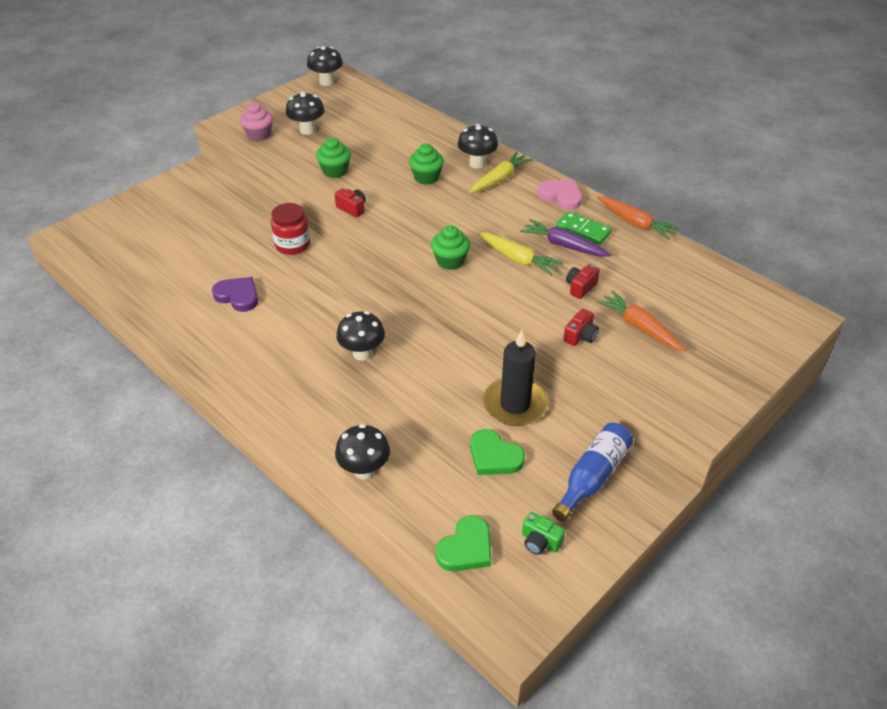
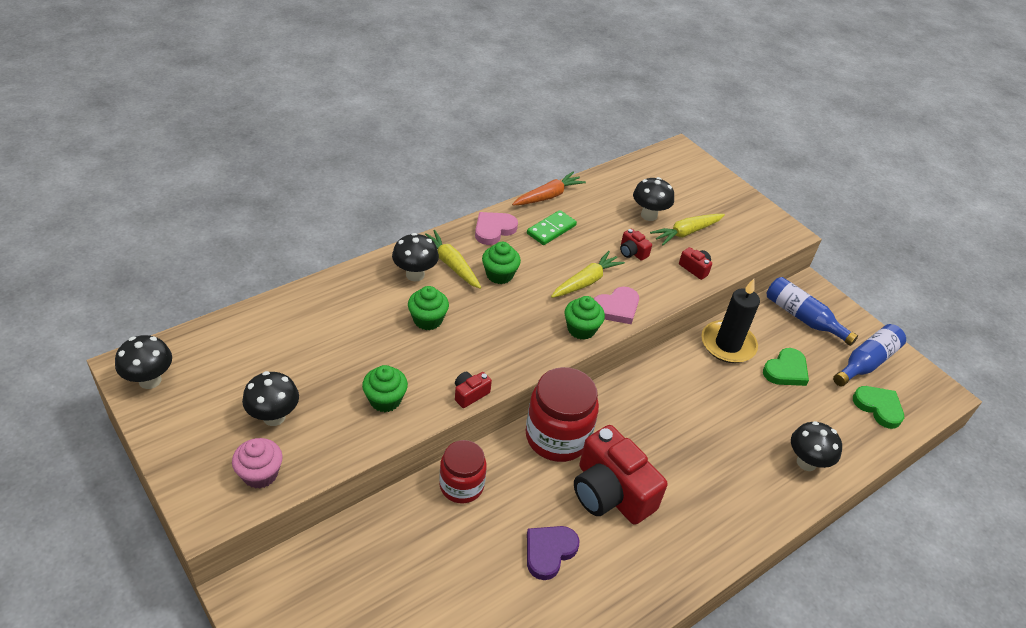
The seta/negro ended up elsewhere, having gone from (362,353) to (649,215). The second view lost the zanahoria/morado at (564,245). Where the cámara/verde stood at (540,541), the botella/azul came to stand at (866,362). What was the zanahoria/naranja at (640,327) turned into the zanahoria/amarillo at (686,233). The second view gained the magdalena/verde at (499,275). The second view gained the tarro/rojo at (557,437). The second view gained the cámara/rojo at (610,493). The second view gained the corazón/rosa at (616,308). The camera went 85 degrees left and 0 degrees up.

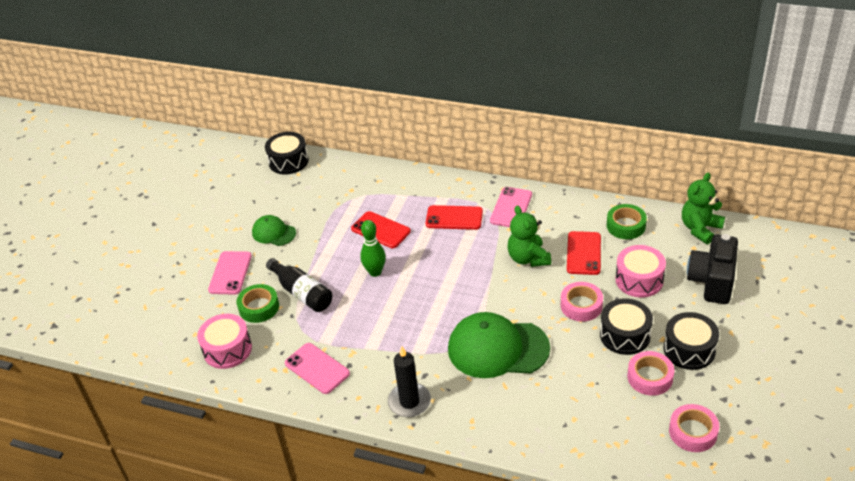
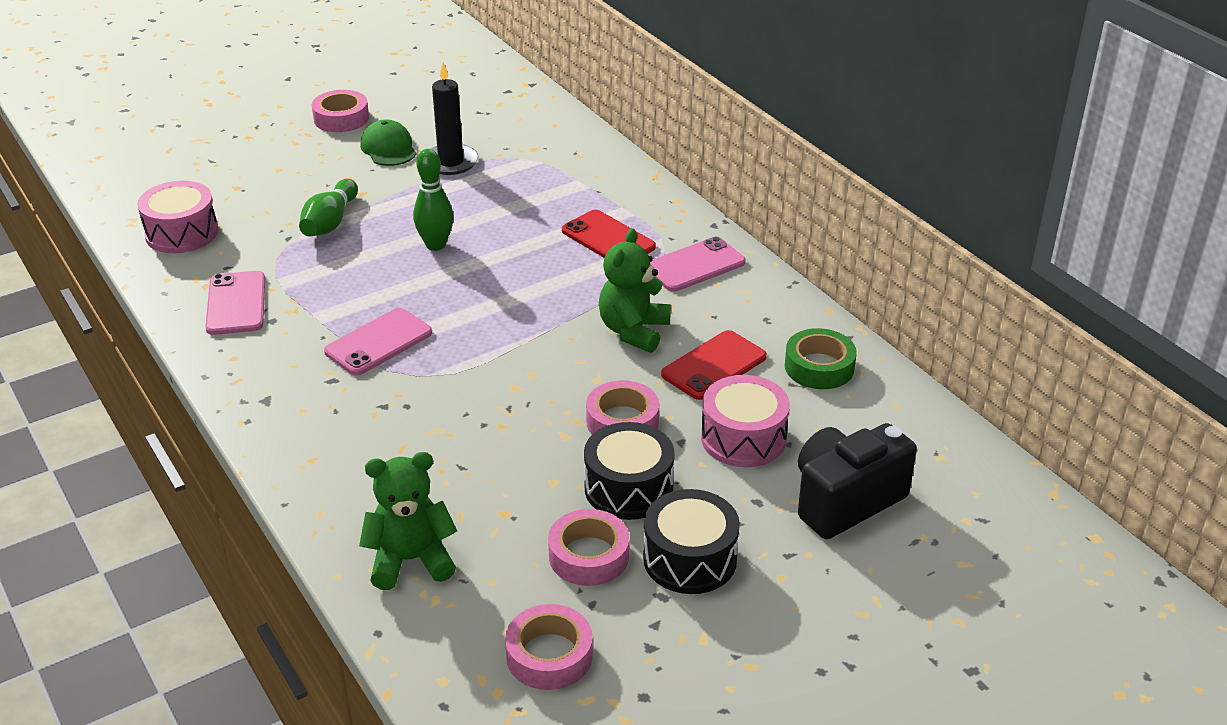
The móvil/rosa ended up elsewhere, having gone from (230,273) to (378,342). The second view lost the cinta adhesiva/verde at (259,307). The second view lost the tambor/negro at (288,161). Where the botella/negro stood at (302,293), the bolo/verde came to stand at (330,222). The second view lost the móvil/rojo at (380,230). The vela/negro ended up elsewhere, having gone from (409,402) to (451,162). The second view lost the gorra/verde at (497,348). The osito/verde ended up elsewhere, having gone from (700,229) to (411,560). The second view gained the cinta adhesiva/rosa at (341,118). The camera went 35 degrees right and 5 degrees down.

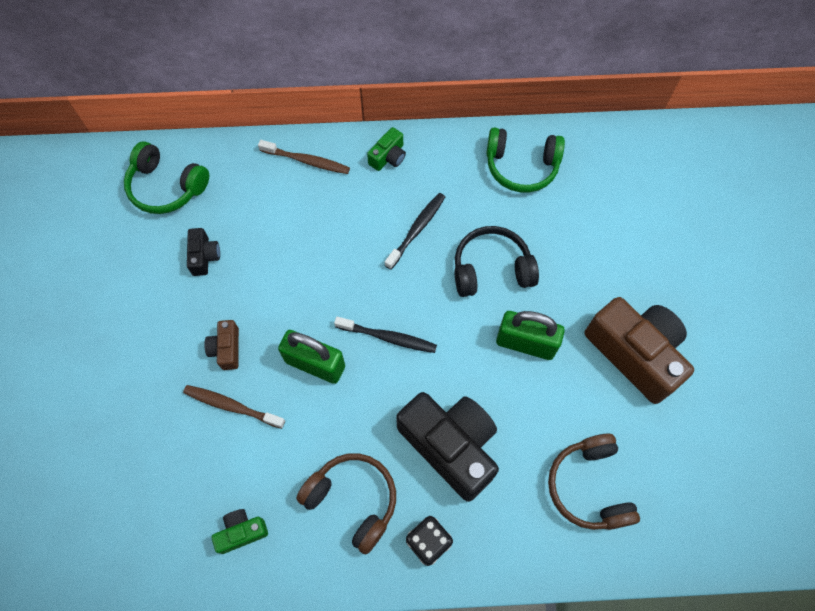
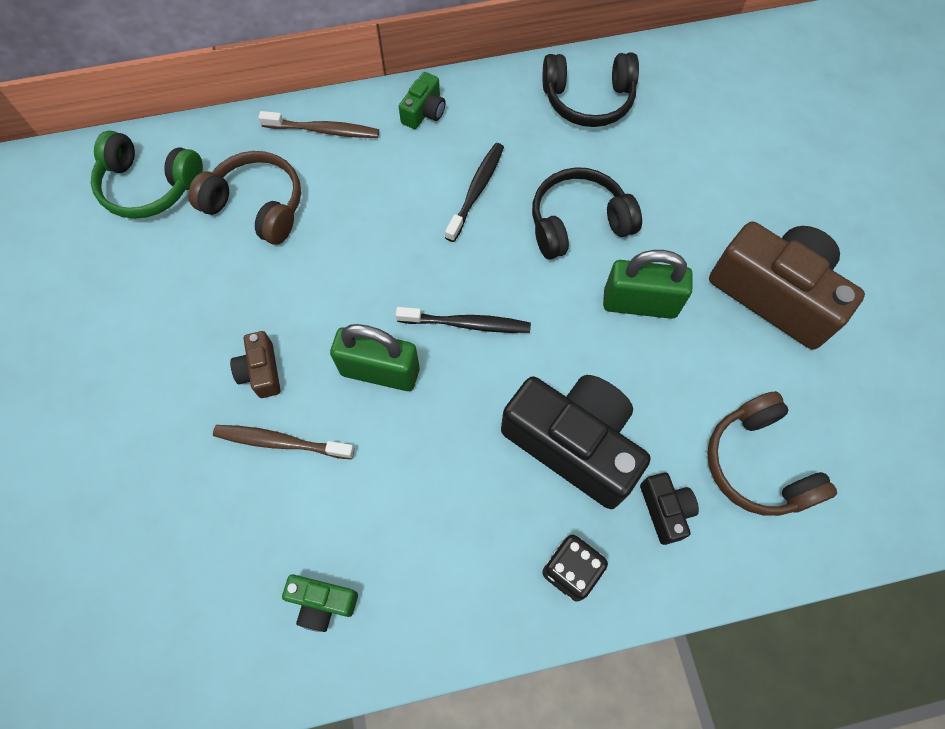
The cámara/negro ended up elsewhere, having gone from (204,256) to (665,510). The cámara/verde at (241,532) ended up facing another way, 135 degrees counterclockwise from before. The auriculares/marrón ended up elsewhere, having gone from (353,500) to (257,205). What was the auriculares/verde at (521,166) turned into the auriculares/negro at (588,100). The camera went 10 degrees left and 0 degrees up.

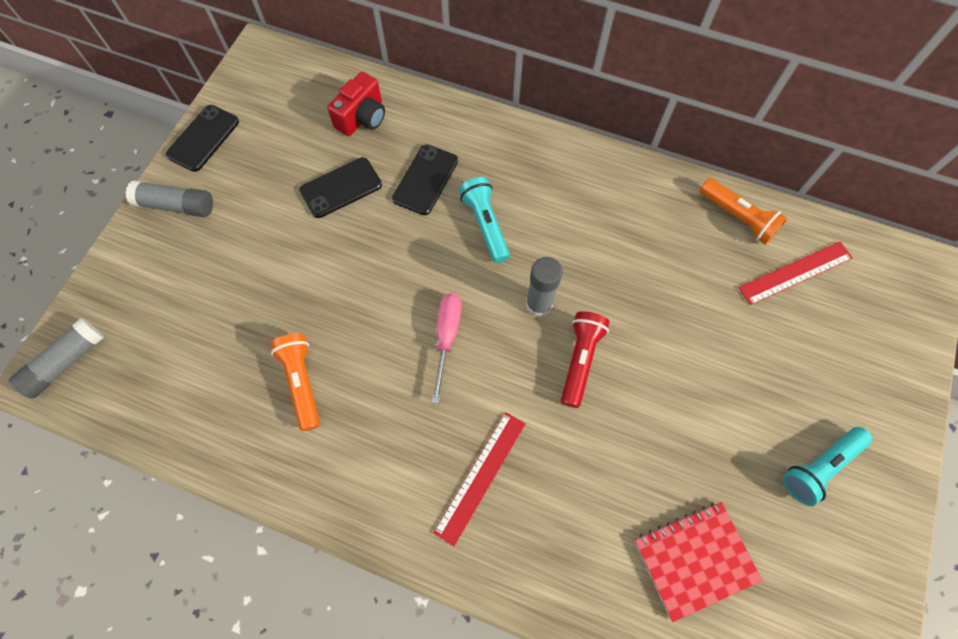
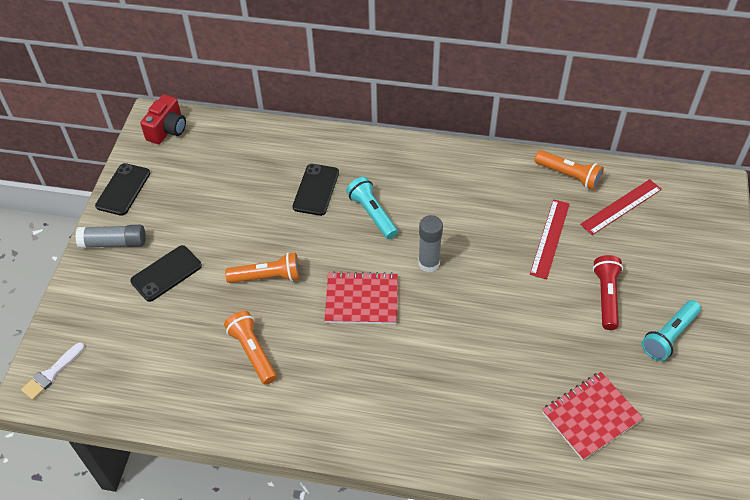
Where the barra de pegamento/gris stood at (66,362), the pincel/blanco came to stand at (51,373). The móvil/negro ended up elsewhere, having gone from (341,188) to (166,273). The cámara/rojo ended up elsewhere, having gone from (362,118) to (167,130). Where the destornillador/rosa stood at (446,338), the cuaderno/rojo came to stand at (361,299). The regla/rojo ended up elsewhere, having gone from (480,476) to (549,238). The lámpara de mano/rojo ended up elsewhere, having gone from (580,360) to (606,297). The second view gained the lámpara de mano/naranja at (267,277). The camera went 10 degrees left and 15 degrees down.

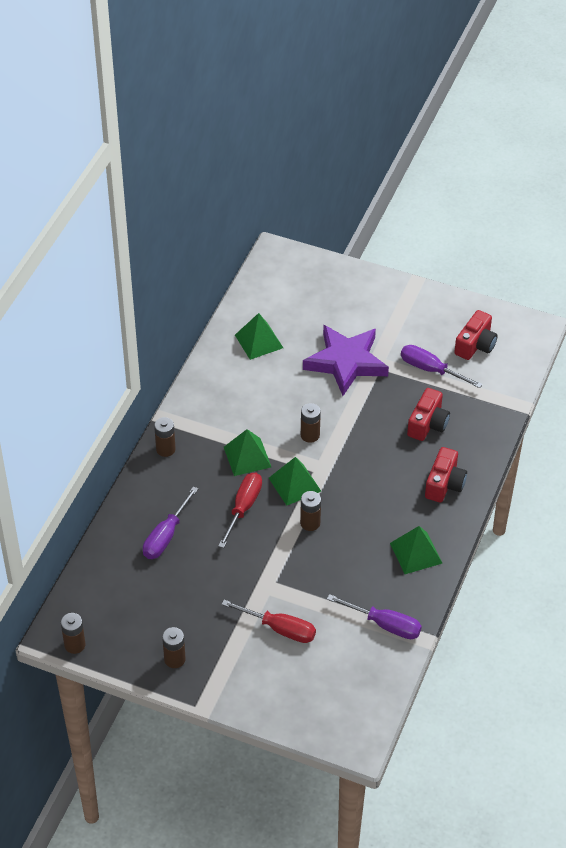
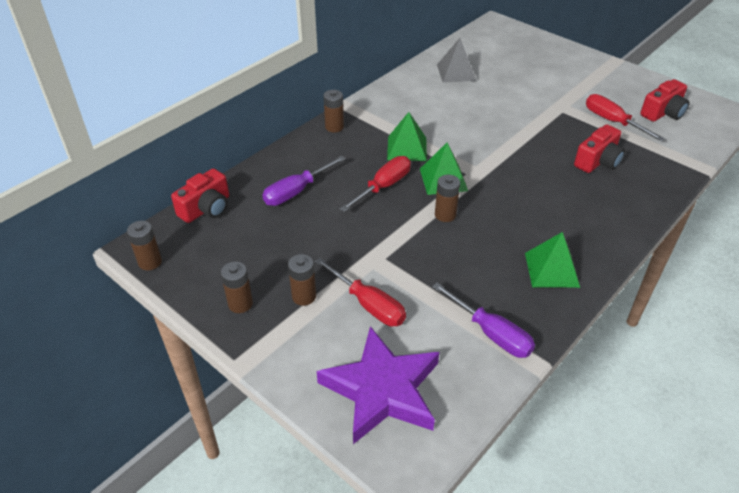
What was the pirámide/verde at (259,341) turned into the pirámide/gris at (456,72). The pila/marrón ended up elsewhere, having gone from (310,435) to (304,296). The estrella/morado ended up elsewhere, having gone from (346,362) to (382,390). What was the destornillador/morado at (430,369) turned into the destornillador/rojo at (612,121). The cámara/rojo ended up elsewhere, having gone from (444,484) to (206,208). The camera went 20 degrees right and 5 degrees down.

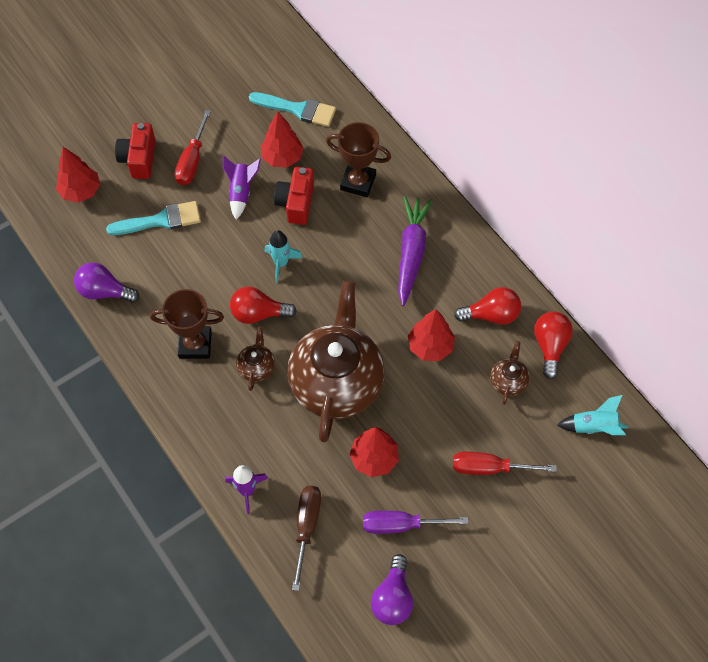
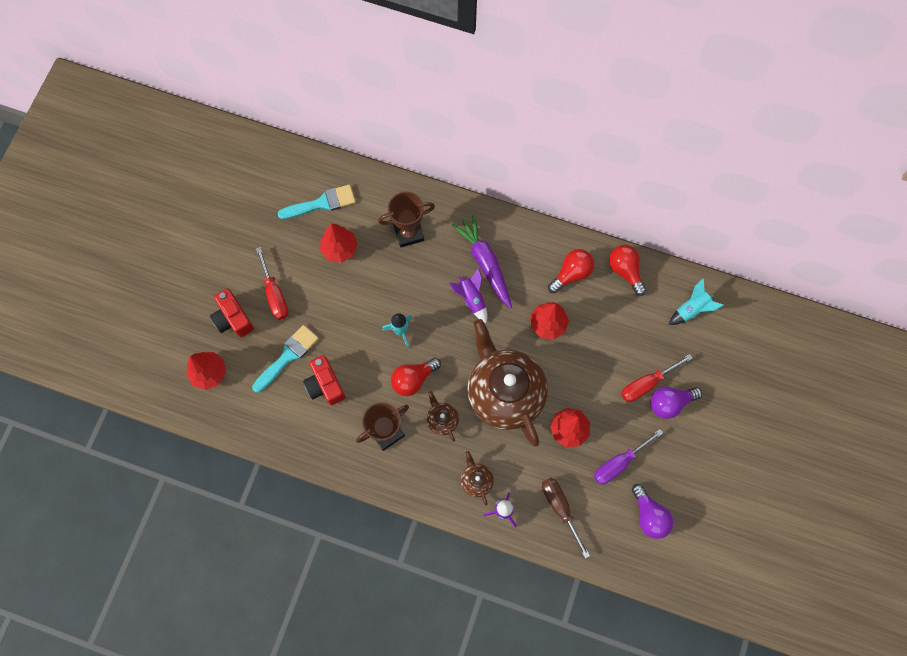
The bombilla/morado ended up elsewhere, having gone from (104,291) to (669,403). The cohete/morado ended up elsewhere, having gone from (241,192) to (471,299). The cámara/rojo ended up elsewhere, having gone from (296,203) to (325,385). The tetera/marrón ended up elsewhere, having gone from (508,381) to (476,480). The camera went 35 degrees left and 10 degrees up.

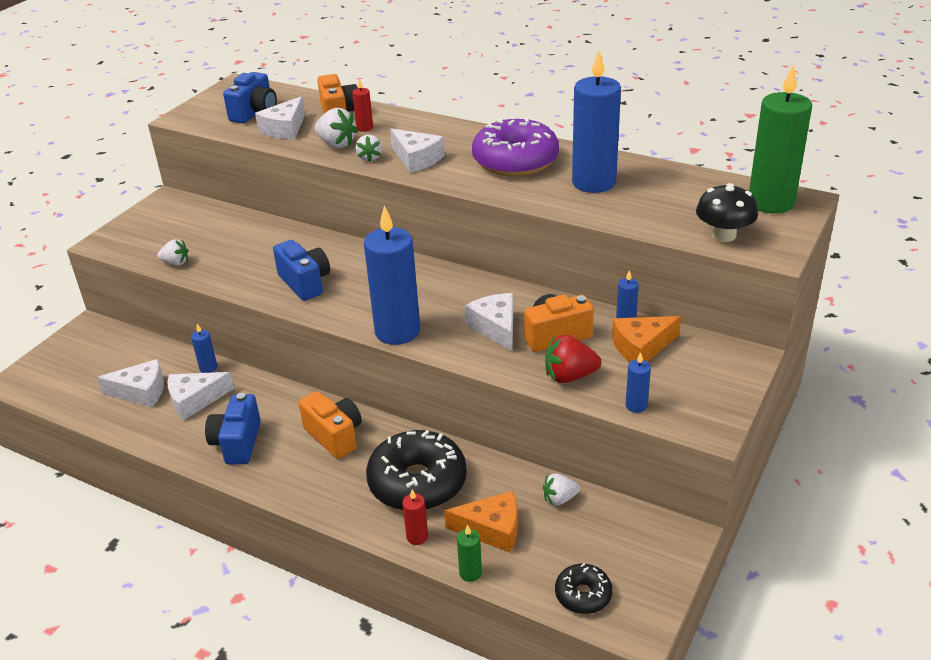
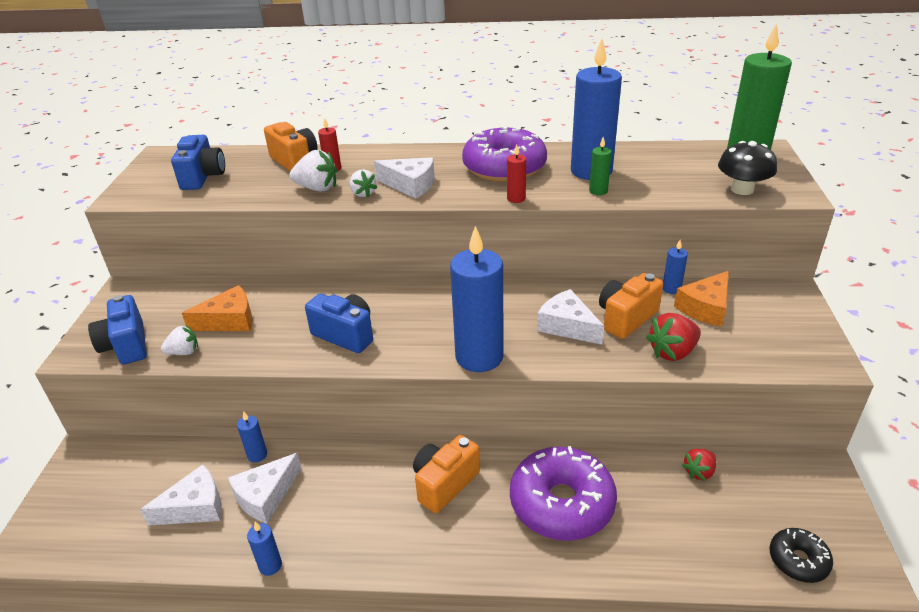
The cámara/azul ended up elsewhere, having gone from (237,443) to (126,345). The second view lost the queso/blanco at (285,128). The cámara/naranja at (334,436) ended up facing another way, 75 degrees counterclockwise from before. What was the rosquilla/negro at (417,482) turned into the rosquilla/morado at (561,503). The vela/rojo ended up elsewhere, having gone from (417,537) to (516,198). The queso/naranja ended up elsewhere, having gone from (491,529) to (229,320). The vela/verde ended up elsewhere, having gone from (470,573) to (598,191). What was the fresa/blanco at (559,499) turned into the fresa/rojo at (699,472). The vela/azul ended up elsewhere, having gone from (636,406) to (270,565). The camera went 25 degrees left and 0 degrees up.

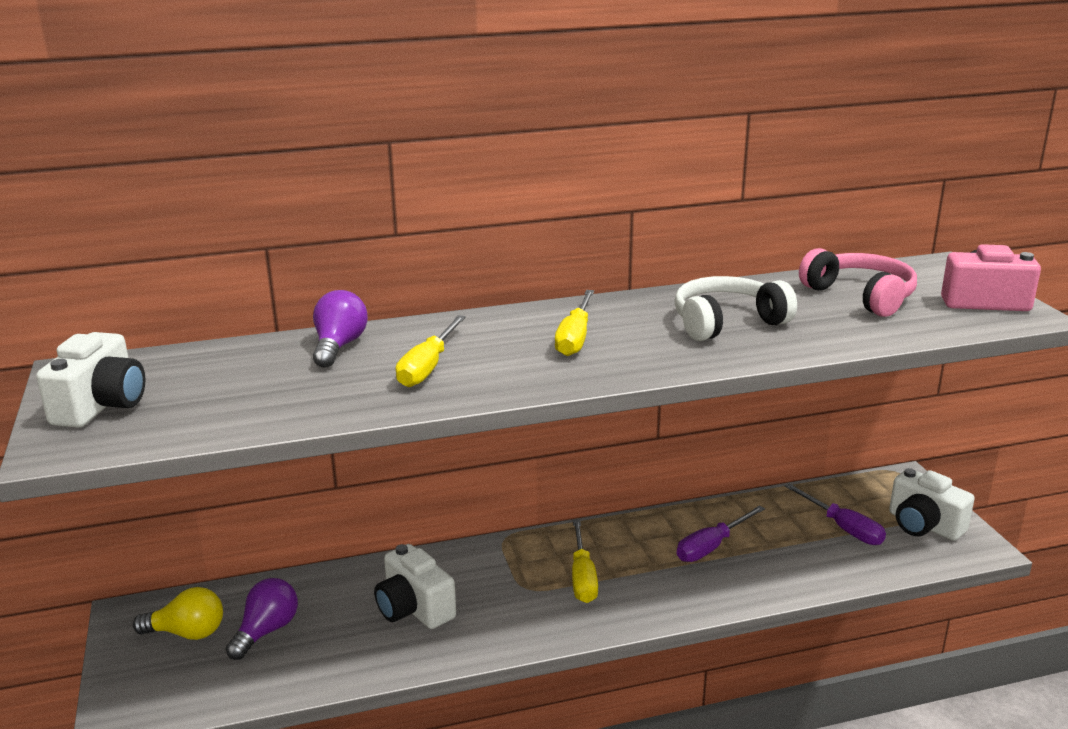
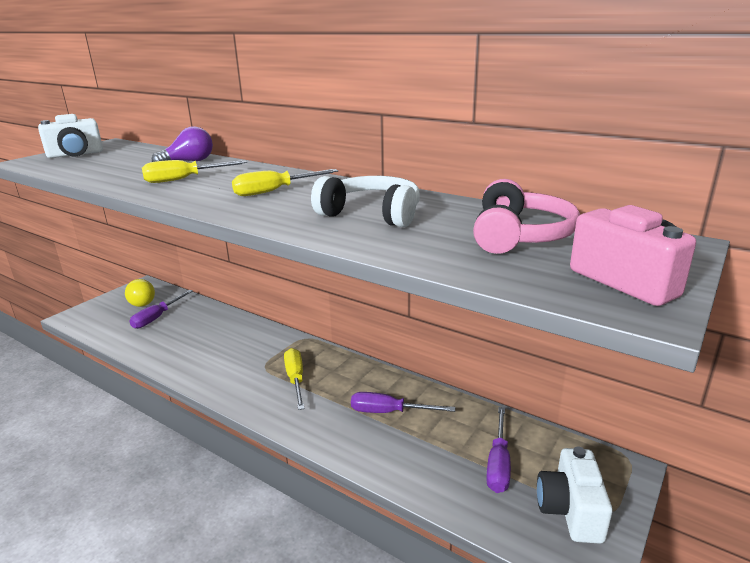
Where the bombilla/morado stood at (266,631), the destornillador/morado came to stand at (157,317). The second view lost the cámara/blanco at (414,608). The destornillador/amarillo at (582,577) ended up facing another way, 120 degrees clockwise from before. The camera went 50 degrees right and 0 degrees up.

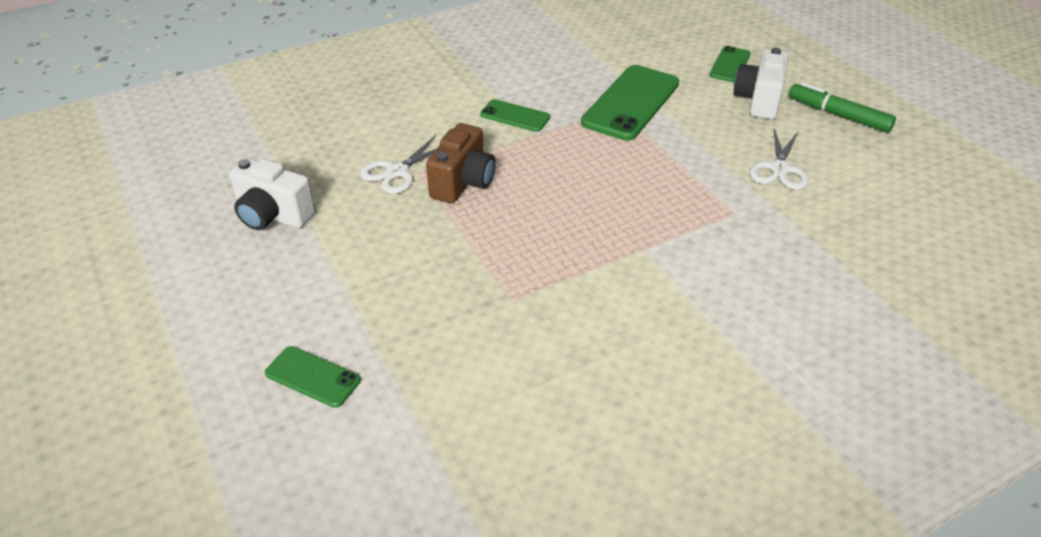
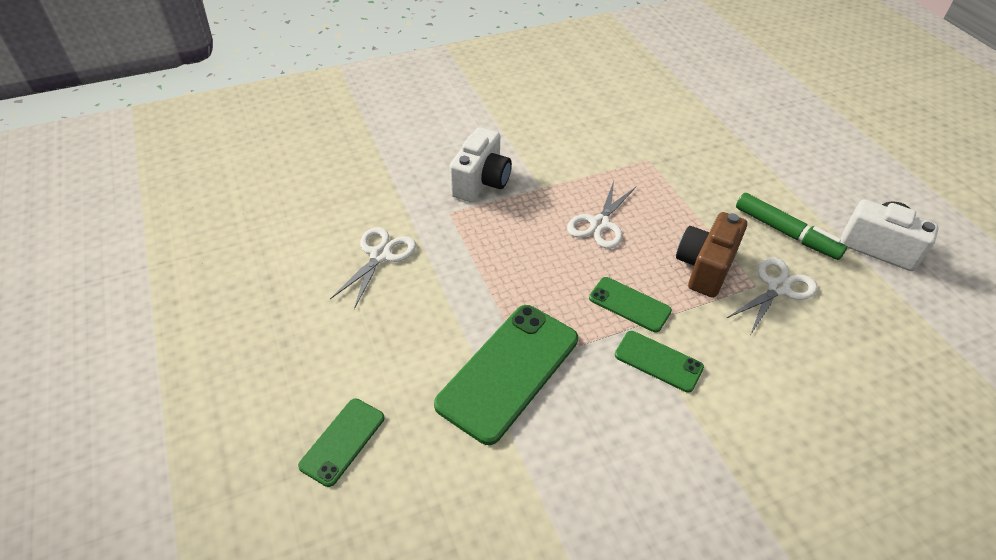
The móvil/verde ended up elsewhere, having gone from (313,377) to (629,304). The cámara/blanco ended up elsewhere, having gone from (758,100) to (481,182). The rotulador/verde ended up elsewhere, having gone from (838,115) to (786,232). The second view gained the tijeras/blanco at (600,224). The camera went 175 degrees left and 5 degrees up.

